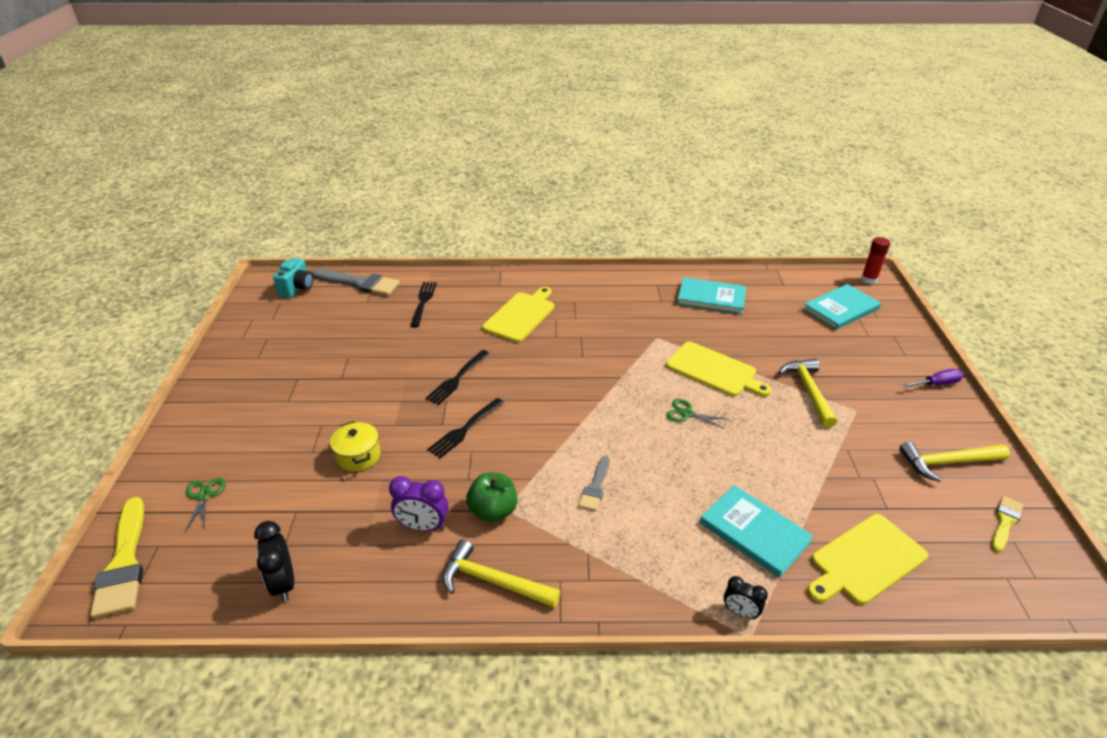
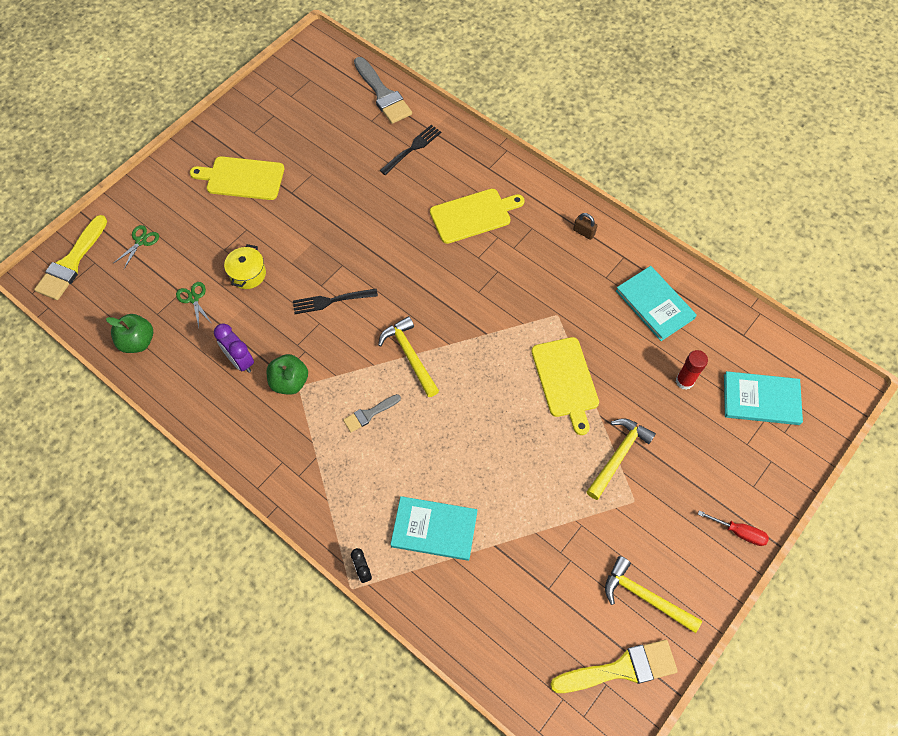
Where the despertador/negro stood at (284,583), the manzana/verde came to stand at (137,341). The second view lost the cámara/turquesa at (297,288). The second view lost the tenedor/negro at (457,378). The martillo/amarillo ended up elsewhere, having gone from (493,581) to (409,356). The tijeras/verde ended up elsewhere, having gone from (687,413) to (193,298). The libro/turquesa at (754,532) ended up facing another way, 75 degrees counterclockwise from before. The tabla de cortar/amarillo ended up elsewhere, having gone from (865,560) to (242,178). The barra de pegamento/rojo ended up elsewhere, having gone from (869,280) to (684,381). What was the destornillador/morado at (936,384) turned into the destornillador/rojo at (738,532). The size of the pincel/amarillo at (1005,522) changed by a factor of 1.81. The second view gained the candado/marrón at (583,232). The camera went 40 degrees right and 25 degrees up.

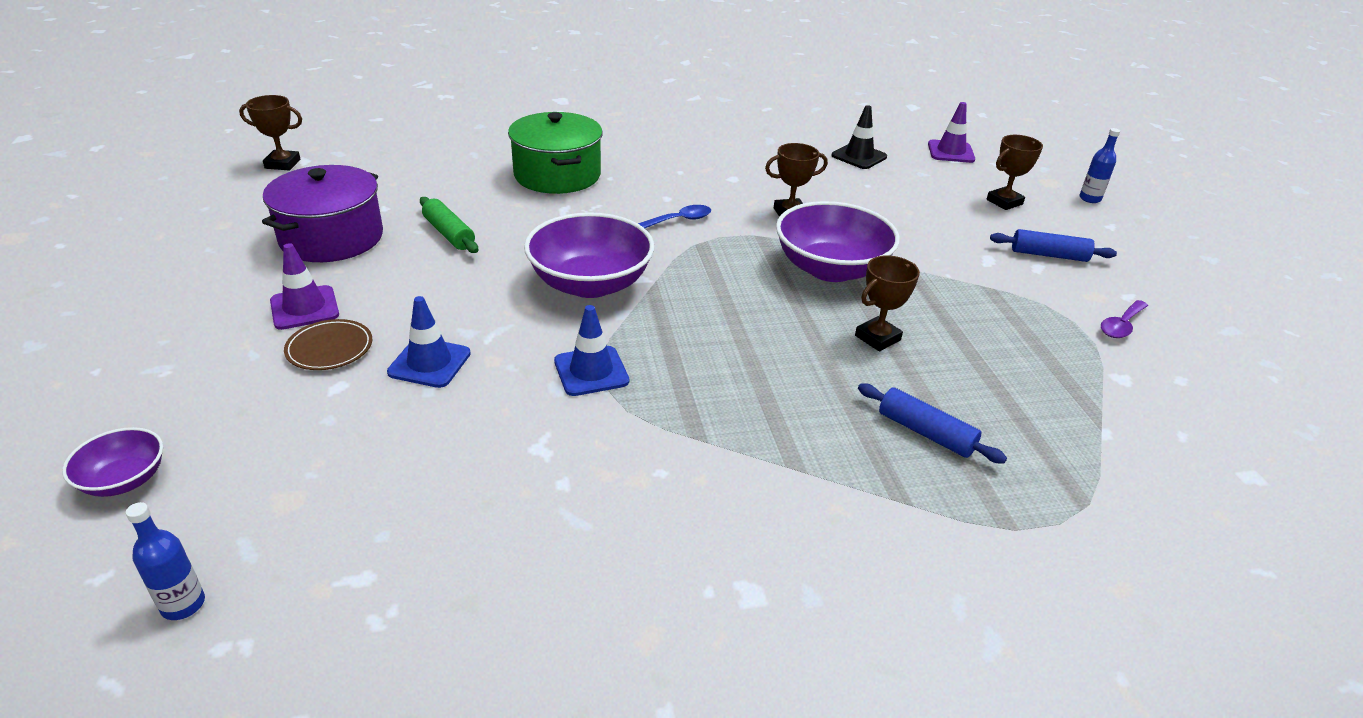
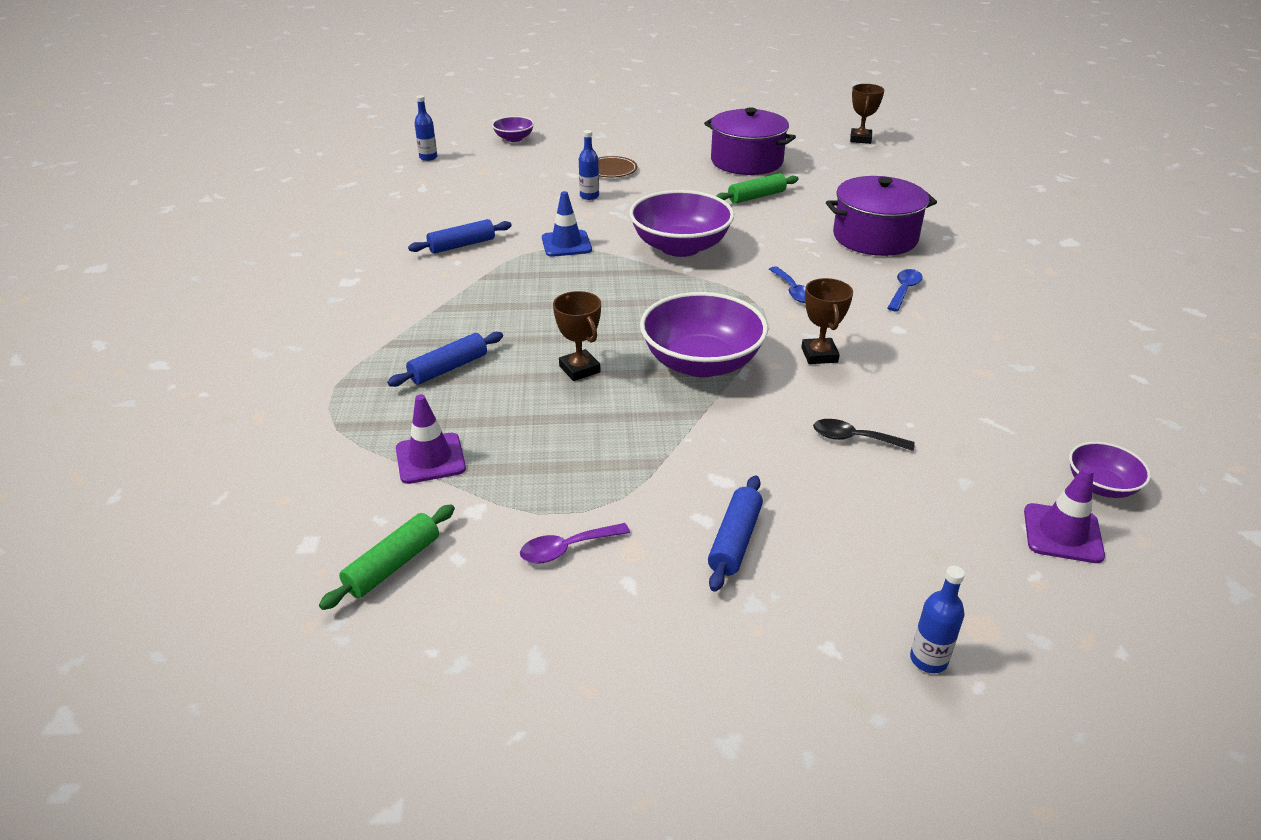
The cono de tráfico/morado ended up elsewhere, having gone from (304,308) to (430,458). Where the cono de tráfico/azul stood at (429,363), the botella/azul came to stand at (589,196). What was the olla/verde at (557,175) turned into the olla/morado at (875,237). The second view lost the cono de tráfico/negro at (859,156). The second view lost the trofeo/marrón at (1004,202). The cuchara/morado at (1121,325) ended up facing another way, 75 degrees counterclockwise from before. The second view gained the rodillo/verde at (393,565). The second view gained the rodillo/azul at (462,245). The second view gained the cuchara/negro at (854,438). The second view gained the cuchara/azul at (904,290). The second view gained the cuenco/morado at (1100,486). The camera went 100 degrees right and 0 degrees up.

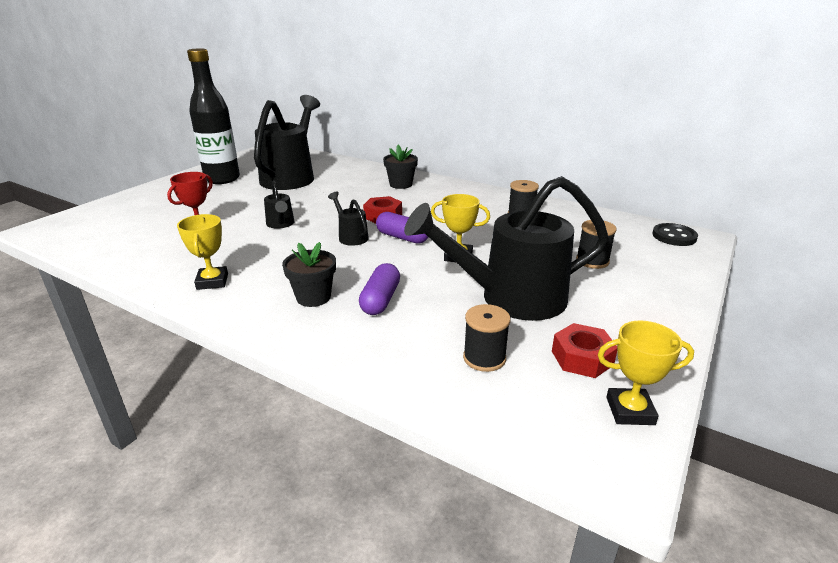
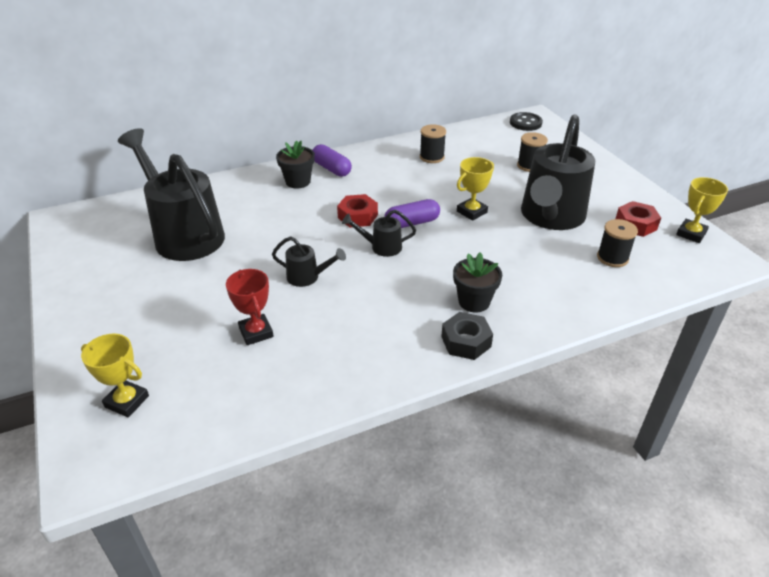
The trofeo/amarillo ended up elsewhere, having gone from (212,281) to (127,401). The second view lost the botella/negro at (222,179). The cápsula/morado ended up elsewhere, having gone from (380,300) to (331,169). The second view gained the tuerca/negro at (466,341). The camera went 55 degrees left and 10 degrees up.

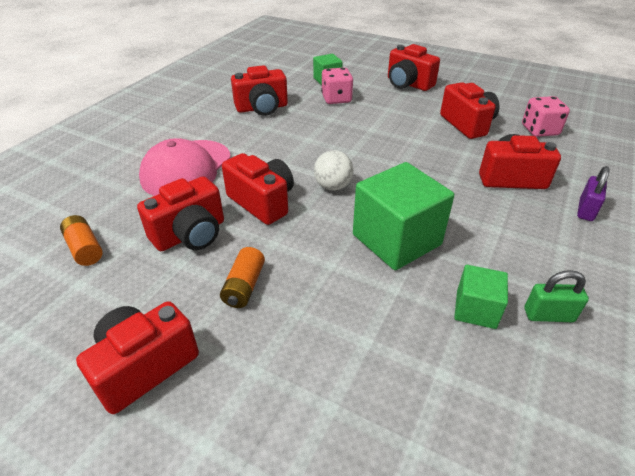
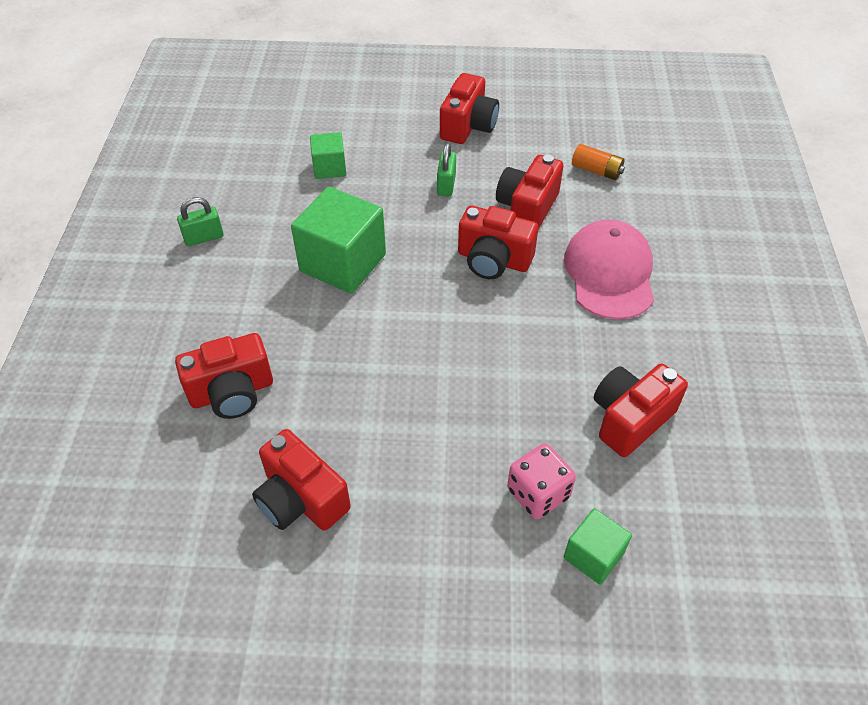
Where the pila/naranja stood at (244,286), the candado/verde came to stand at (446,185). The second view lost the pelota/blanco at (333,186). The second view lost the cámara/rojo at (408,84). The cubo/verde ended up elsewhere, having gone from (476,309) to (329,168). The second view lost the dado/rosa at (539,130). The second view lost the candado/morado at (586,210). The camera went 155 degrees right and 10 degrees up.

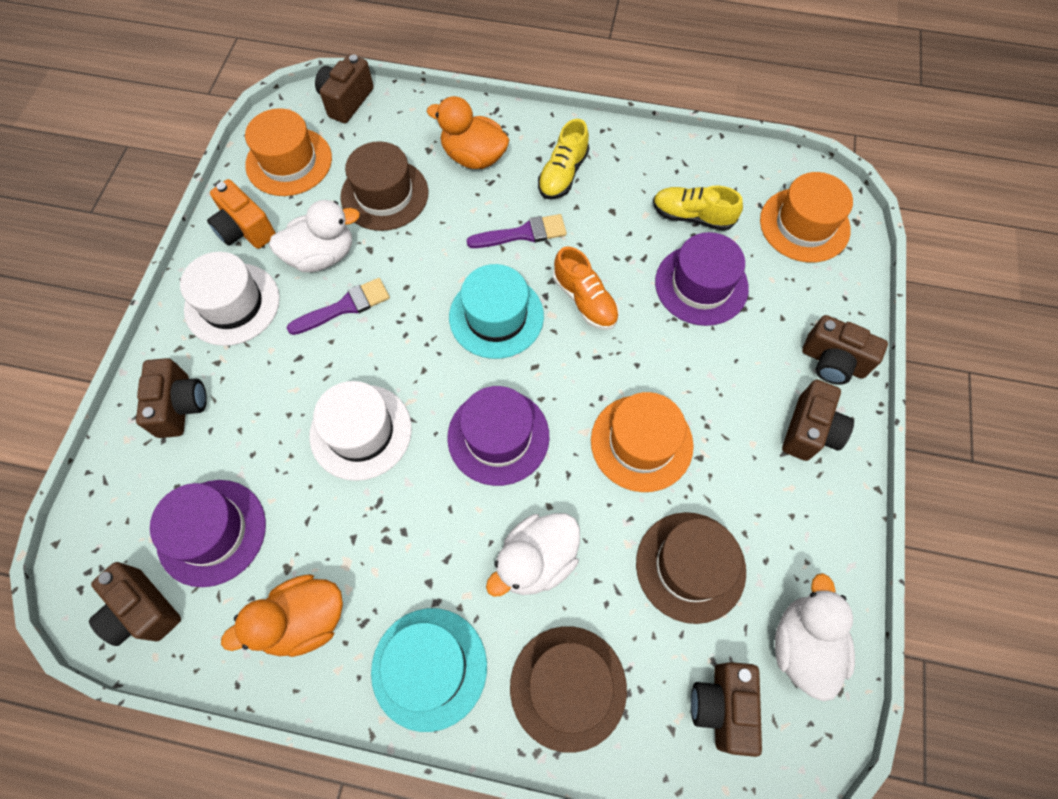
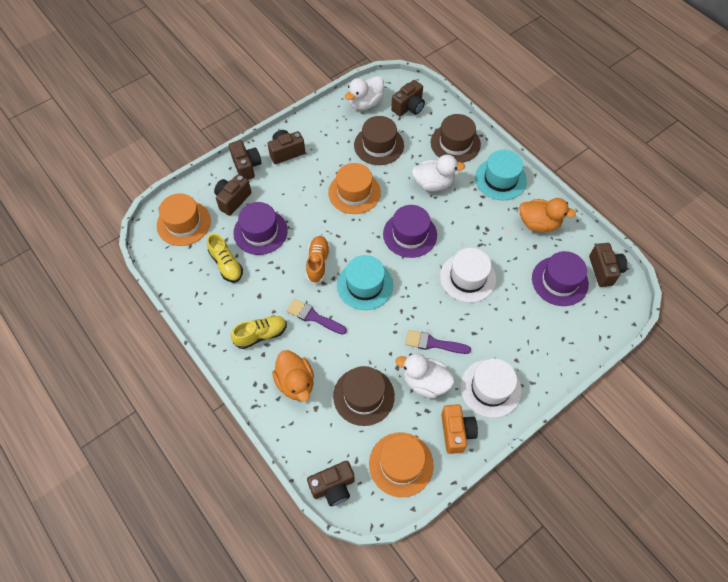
The cámara/marrón ended up elsewhere, having gone from (180,406) to (233,200). The camera went 140 degrees left and 5 degrees down.

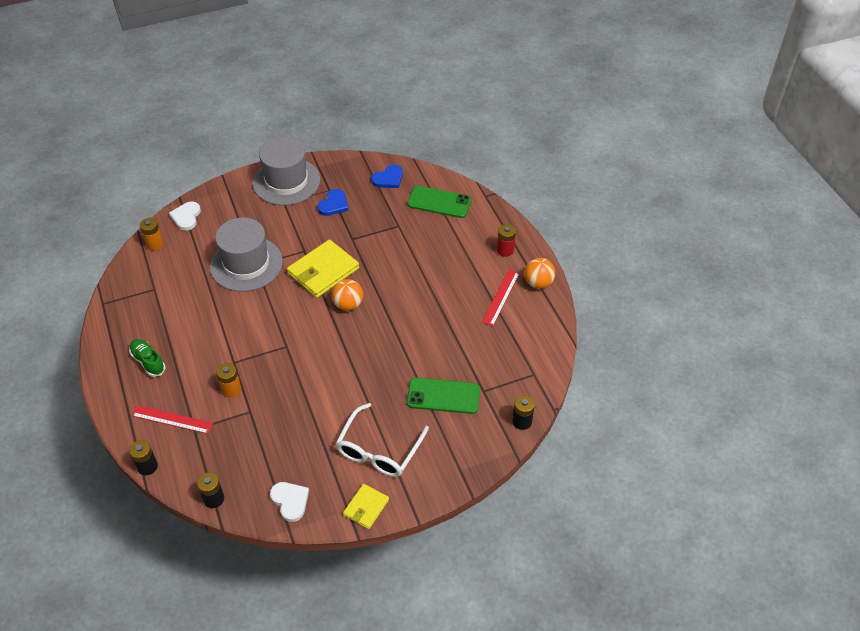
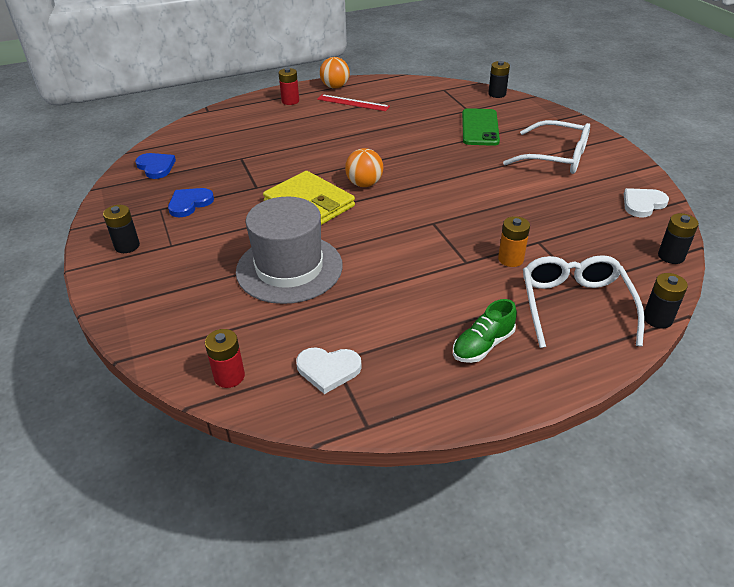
Where the regla/rojo stood at (172,419), the gafas/blanco came to stand at (575,306). What was the pila/naranja at (154,244) turned into the pila/rojo at (229,376). The corazón/blanco ended up elsewhere, having gone from (186,217) to (328,369). Where the sombrero/gris stood at (286,181), the pila/negro came to stand at (127,246). The corazón/azul at (333,204) ended up facing another way, 75 degrees counterclockwise from before. The second view lost the cartera/amarillo at (366,507). The second view lost the móvil/verde at (439,202). The camera went 90 degrees left and 10 degrees down.

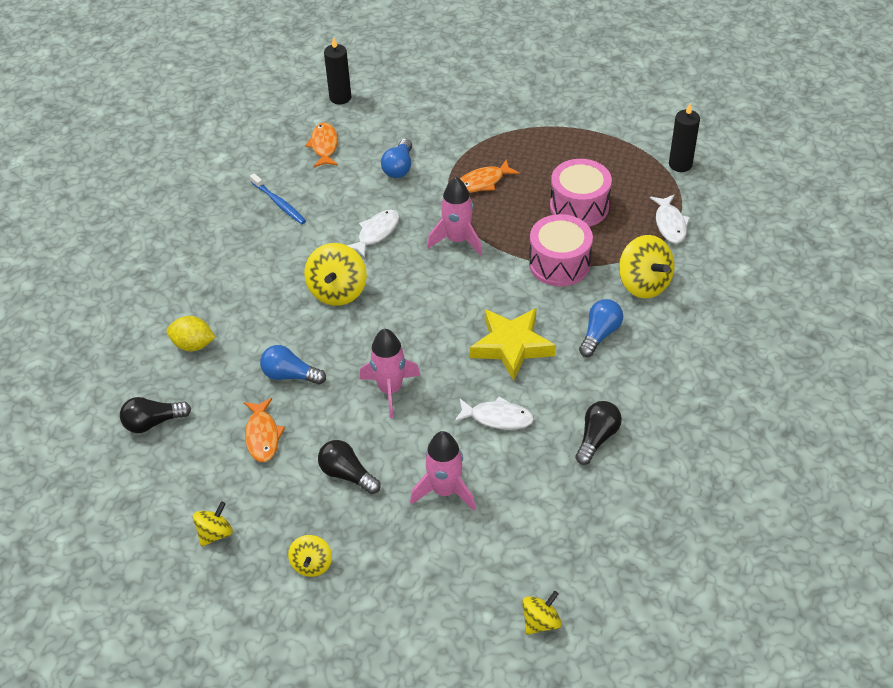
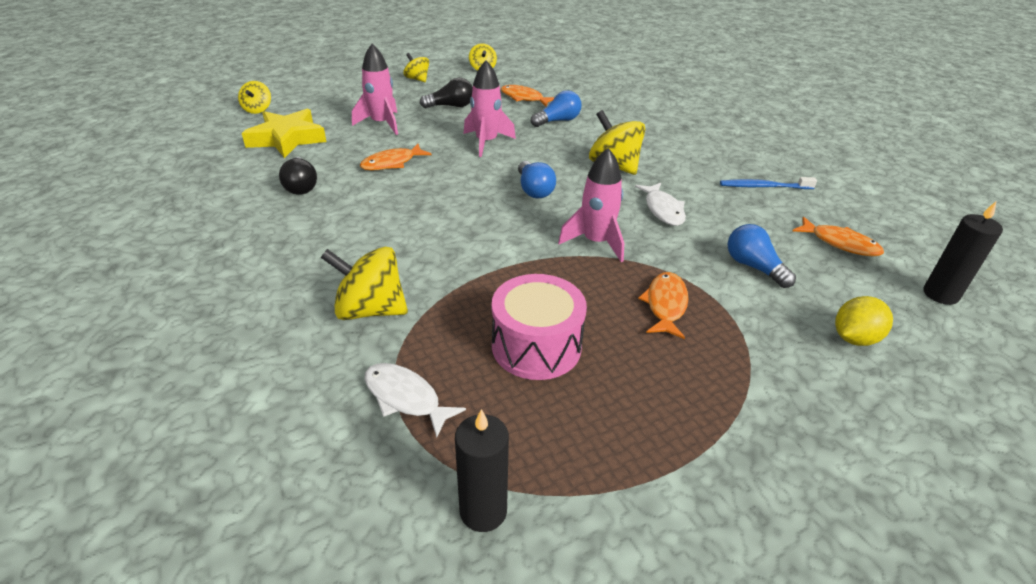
The second view lost the bombilla/negro at (153,422). The limón/amarillo ended up elsewhere, having gone from (193,345) to (854,338). What was the pez/blanco at (497,417) turned into the pez/naranja at (392,163). The estrella/amarillo ended up elsewhere, having gone from (511,346) to (287,139). The second view lost the tambor/rosa at (559,263). The bombilla/azul ended up elsewhere, having gone from (600,334) to (534,190). The camera went 130 degrees right and 10 degrees down.

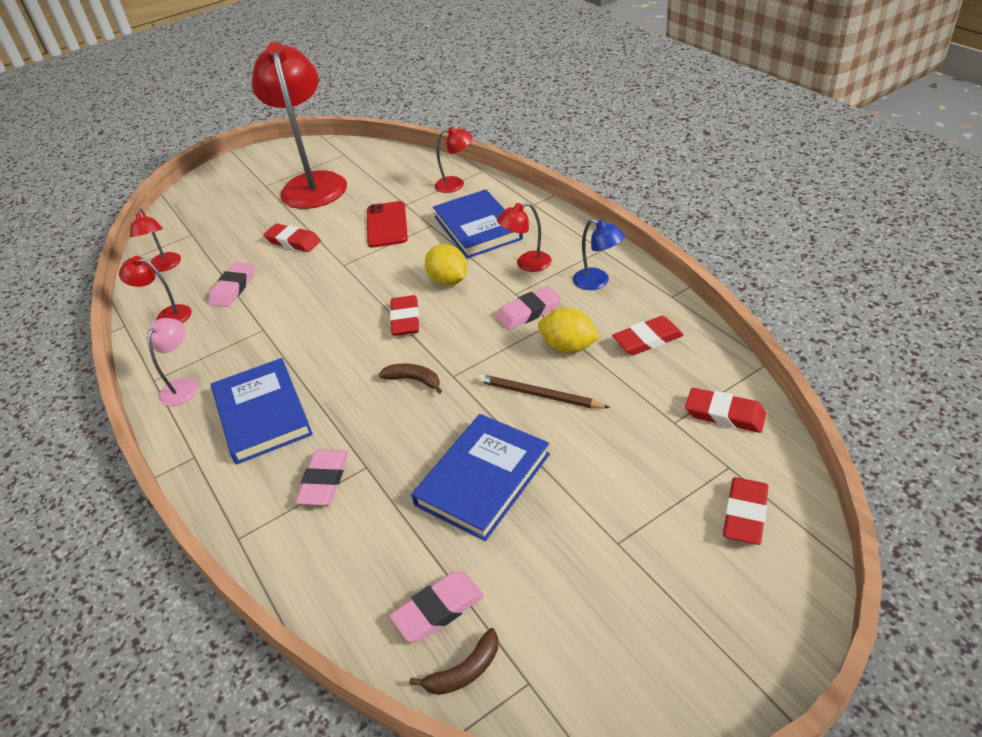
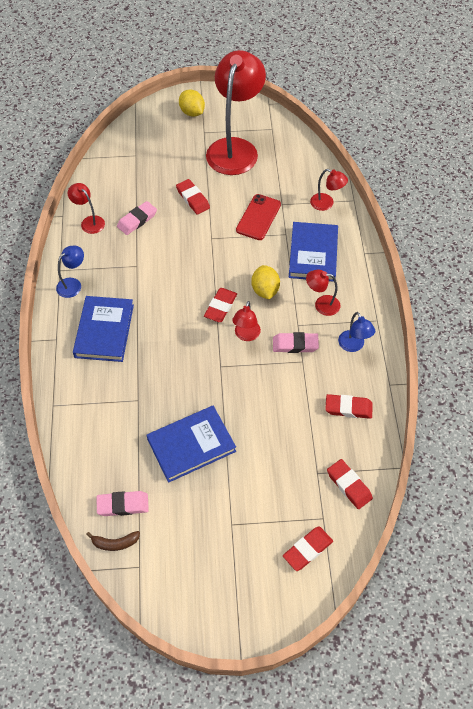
The lámpara/rojo ended up elsewhere, having gone from (165,266) to (246,335). What was the lámpara/rosa at (183,386) turned into the lámpara/azul at (73,284). The second view lost the goma de borrar/rosa at (324,480). The second view lost the plátano/marrón at (414,380). The second view lost the lápiz/marrón at (539,395). The limón/amarillo ended up elsewhere, having gone from (568,347) to (192,112). The camera went 25 degrees right and 15 degrees up.

